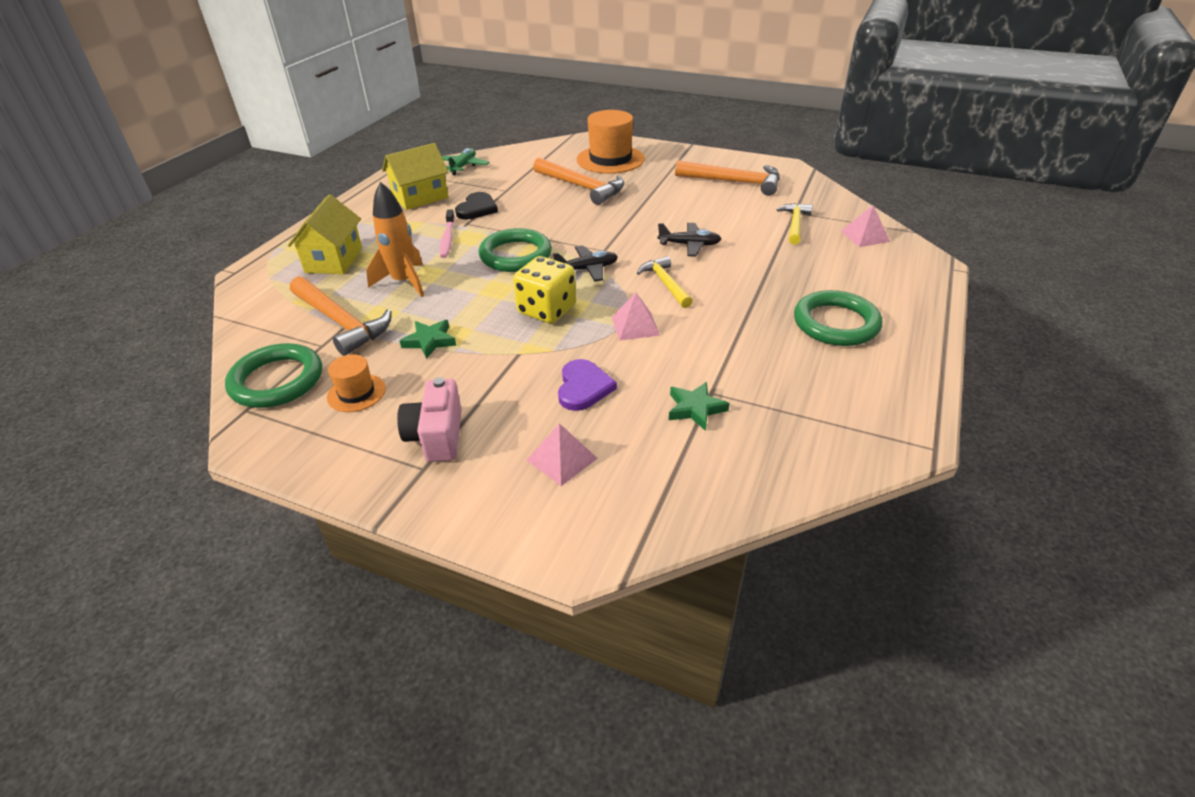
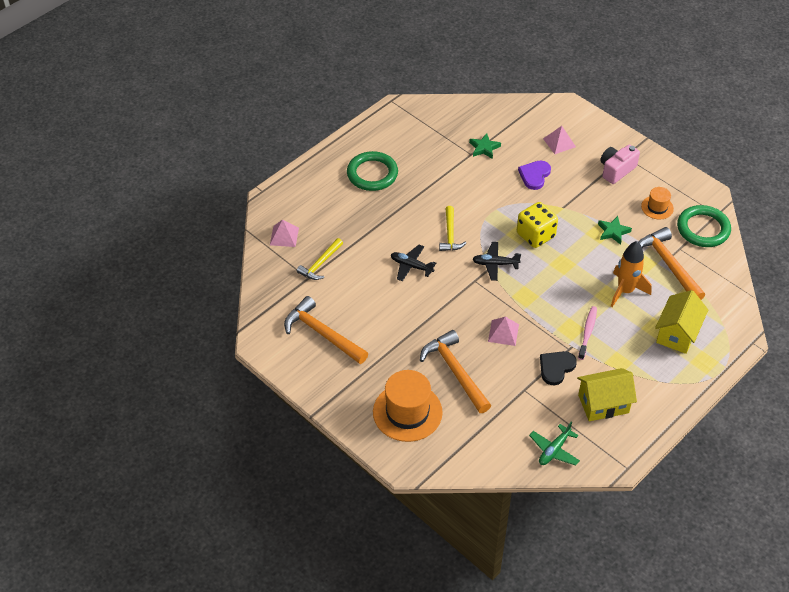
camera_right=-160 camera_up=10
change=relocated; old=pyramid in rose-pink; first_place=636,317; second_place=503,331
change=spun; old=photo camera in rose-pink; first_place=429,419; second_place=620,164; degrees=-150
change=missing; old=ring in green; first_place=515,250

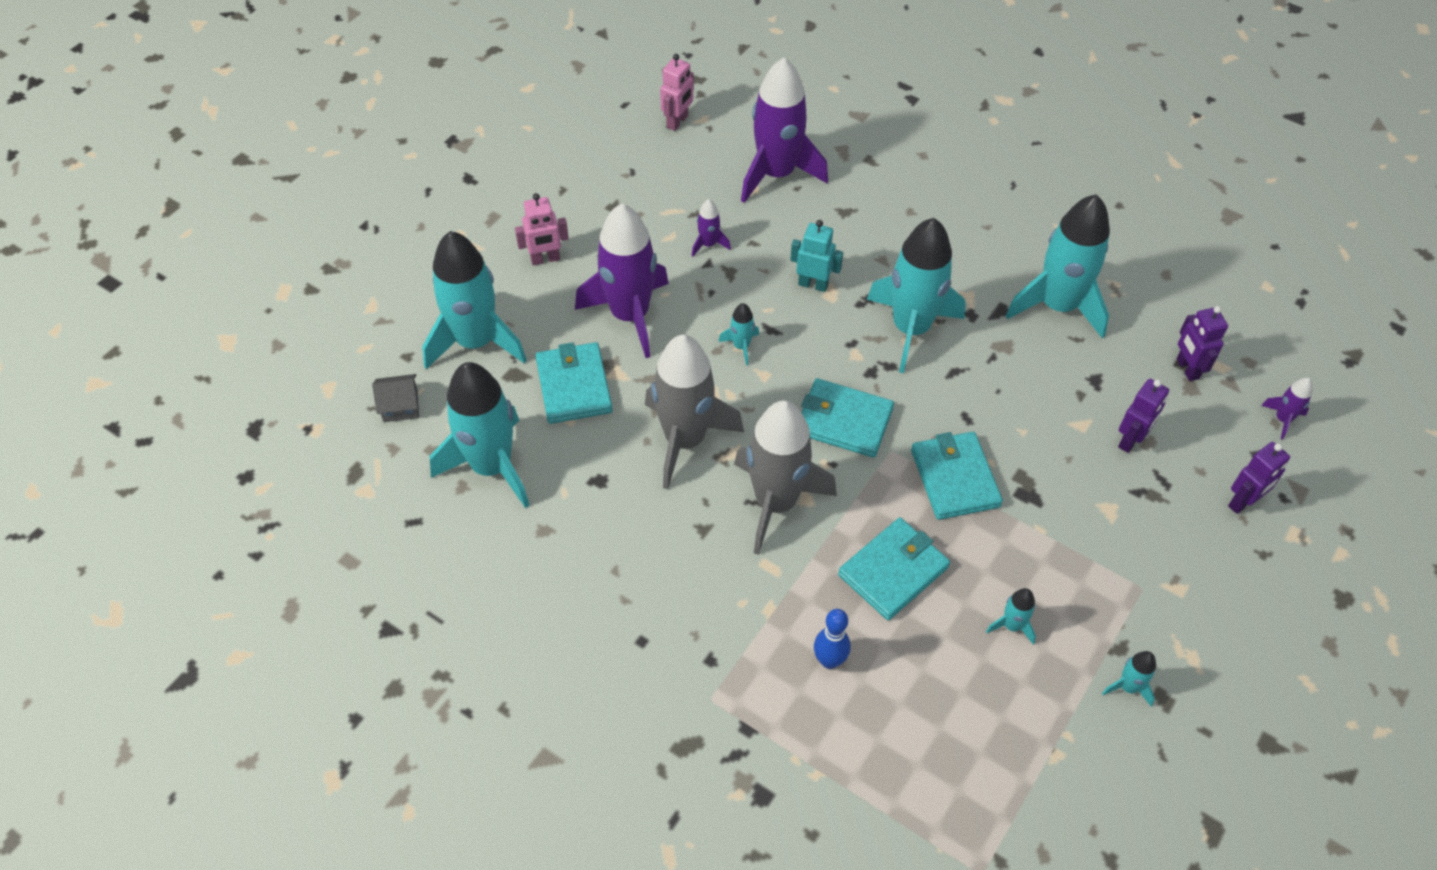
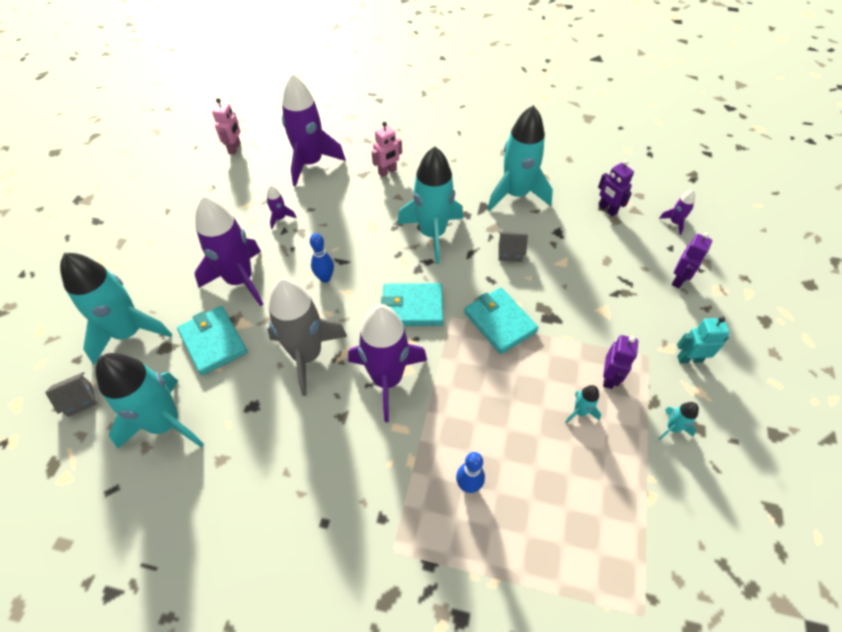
camera_right=-20 camera_up=0
change=exchanged; old=rocket in turquoise; new=bowling pin in blue; first_place=738,334; second_place=322,258
change=colour; old=rocket in grey; new=rocket in purple; first_place=785,477; second_place=387,363
change=relocated; old=robot figure in rose-pink; first_place=542,229; second_place=387,149
change=appeared; new=cottage in grey; second_place=513,246
change=relocated; old=robot figure in purple; first_place=1143,416; second_place=620,362
change=relocated; old=robot figure in turquoise; first_place=816,256; second_place=703,339
change=missing; old=wallet in turquoise; first_place=894,568

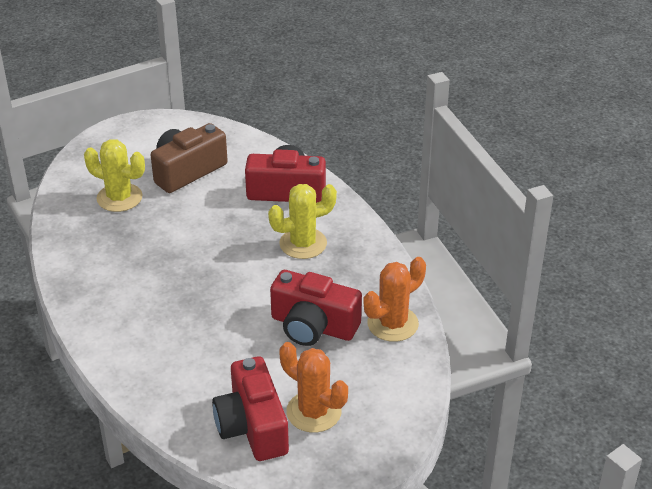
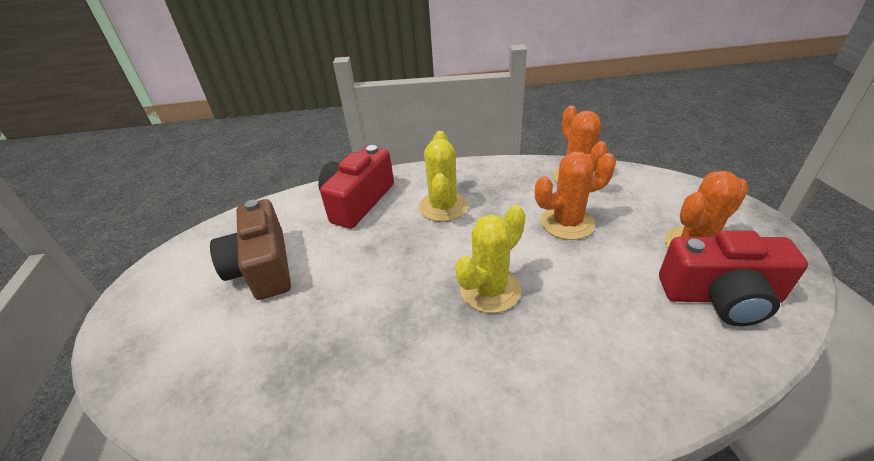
camera_right=-65 camera_up=0
change=relocated; old=saguaro cactus in golden; first_place=114,175; second_place=490,259
change=exchanged; old=photo camera in scarlet; new=saguaro cactus in orange-coloured; first_place=316,308; second_place=575,195

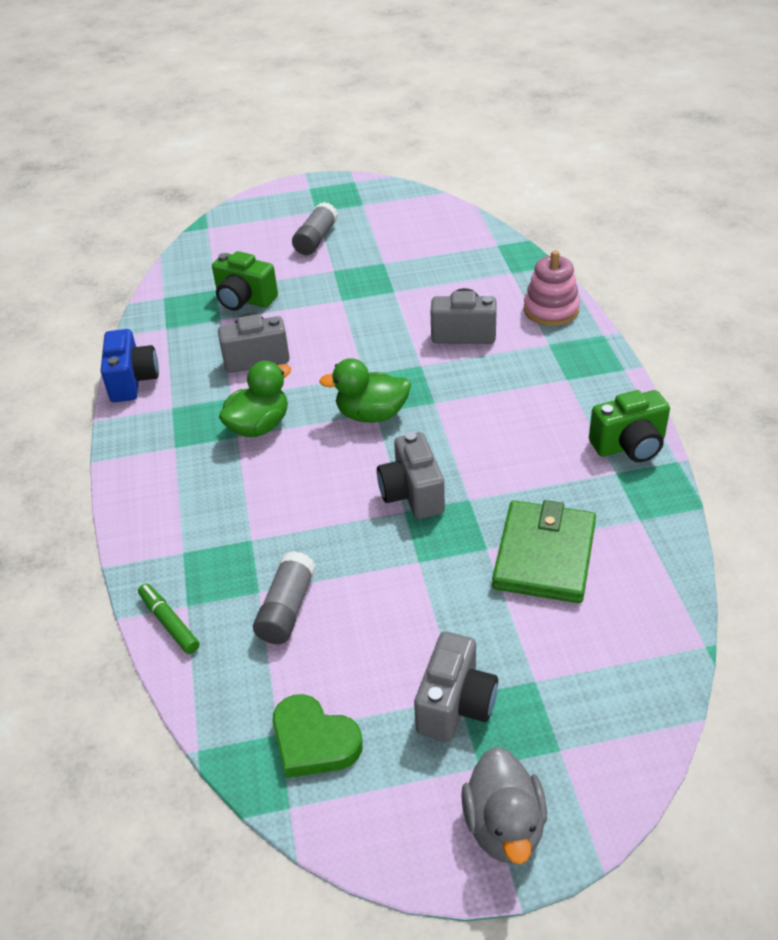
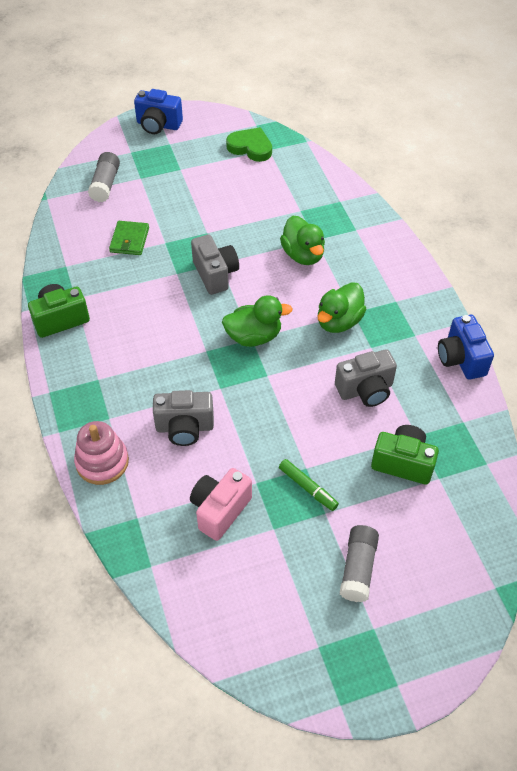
camera_right=170 camera_up=10
change=relocated; old=glue stick in grey; first_place=284,597; second_place=104,177
change=size; old=wallet in green; first_place=544,551; second_place=129,238; factor=0.59
change=exchanged; old=duck in grey; new=photo camera in blue; first_place=504,805; second_place=158,111
change=appeared; new=photo camera in rose-pink; second_place=221,504
change=relocated; old=marker pen in green; first_place=169,619; second_place=309,485
change=appeared; new=duck in green; second_place=302,240
change=missing; old=photo camera in grey; first_place=456,686

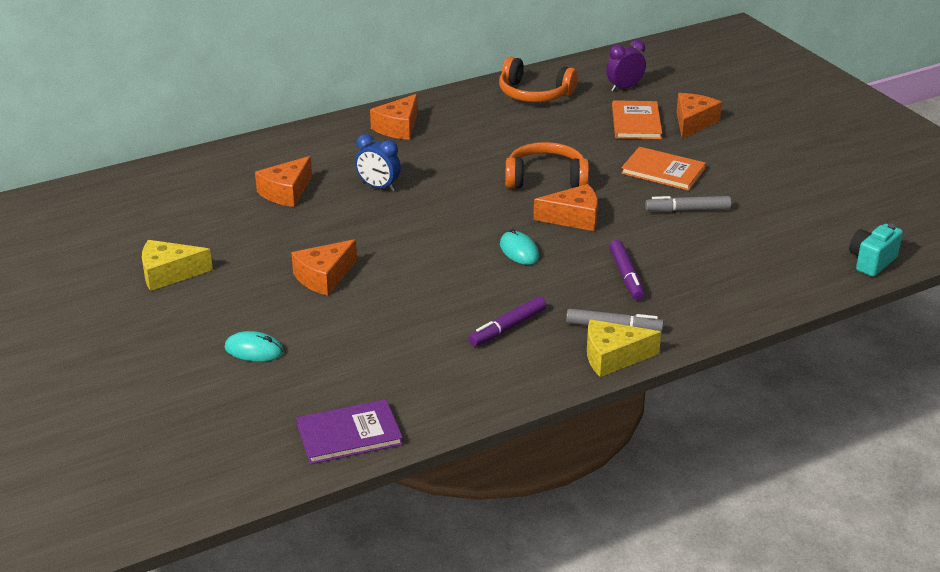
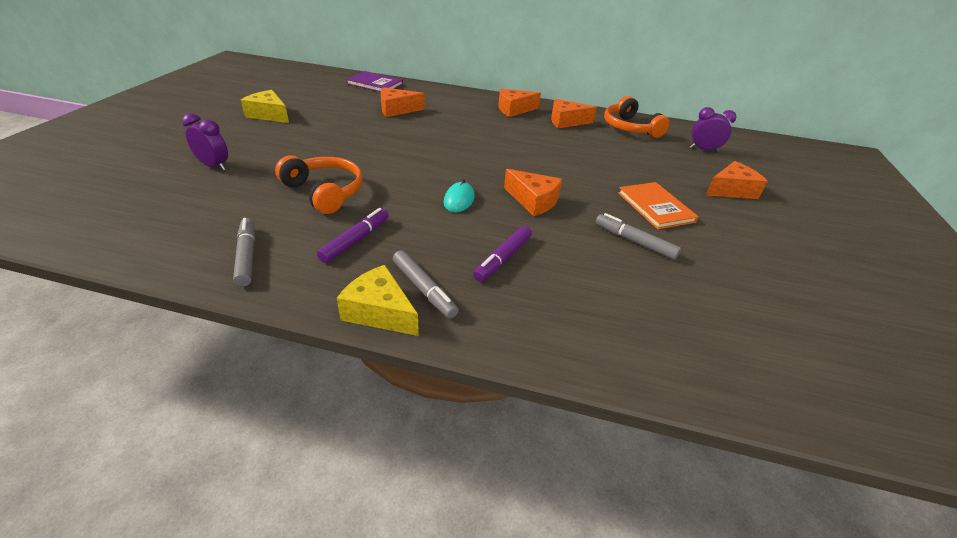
camera_right=40 camera_up=5
change=exchanged; old=computer mouse in turquoise; new=clock in purple; first_place=254,346; second_place=205,142
change=appeared; new=marker pen in grey; second_place=244,252
change=relocated; old=headphones in orange-coloured; first_place=547,165; second_place=319,184
change=spun; old=marker pen in purple; first_place=507,321; second_place=353,235; degrees=120
change=relocated; old=hardcover in purple; first_place=349,431; second_place=374,81
change=relocated; old=piece of cheese in orange-coloured; first_place=324,267; second_place=574,113
change=missing; old=clock in blue; first_place=378,162
change=missing; old=hardcover in orange-coloured; first_place=637,119
change=missing; old=photo camera in turquoise; first_place=876,250

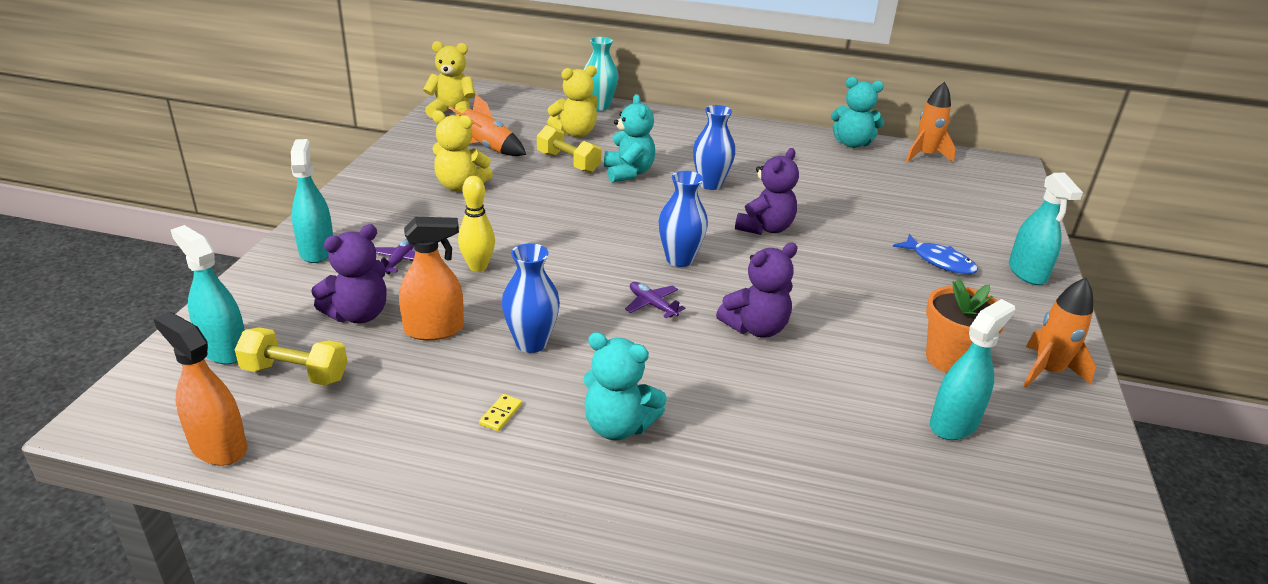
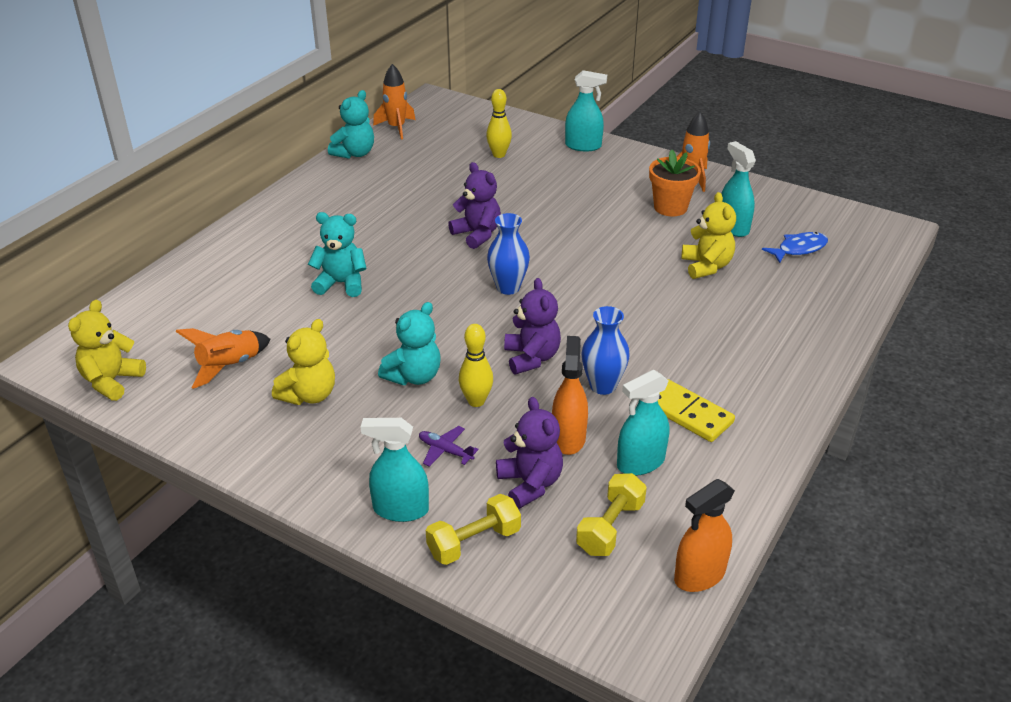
camera_right=-70 camera_up=5
change=relocated; old=teddy bear in turquoise; first_place=625,386; second_place=409,343
change=relocated; old=dumbbell in golden; first_place=569,149; second_place=473,529
change=appeared; new=bowling pin in golden; second_place=499,123
change=relocated; old=teddy bear in purple; first_place=757,290; second_place=532,326
change=relocated; old=spray cleaner in turquoise; first_place=208,294; second_place=643,423
change=size; old=domino piece in golden; first_place=500,412; second_place=696,410; factor=2.33
change=relocated; old=teddy bear in golden; first_place=572,101; second_place=708,235
change=relocated; old=fish in blue; first_place=935,254; second_place=795,247
change=missing; old=flower vase in turquoise; first_place=601,74
change=missing; old=plane in purple; first_place=655,300
change=missing; old=flower vase in blue; first_place=714,147

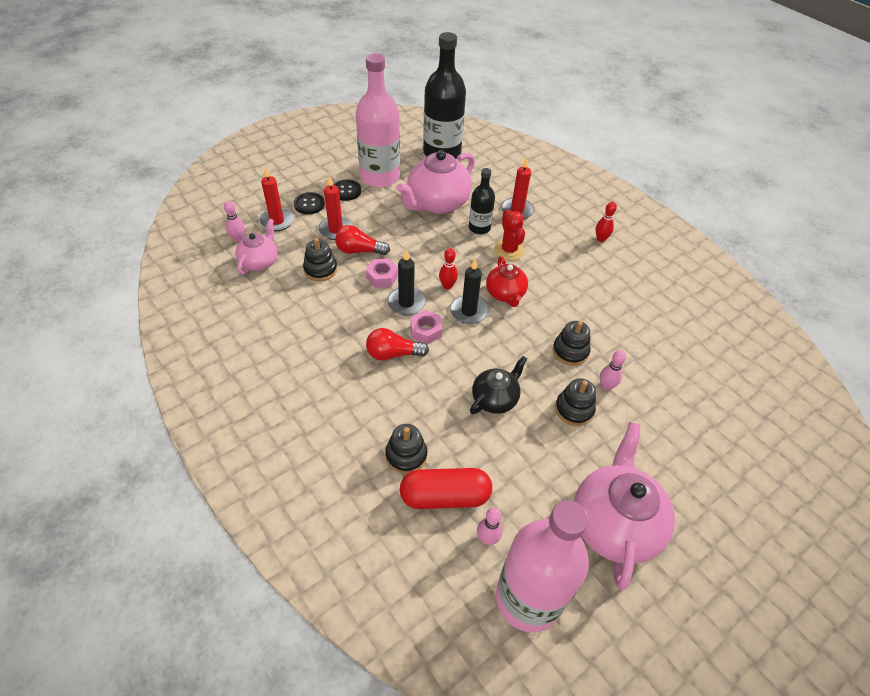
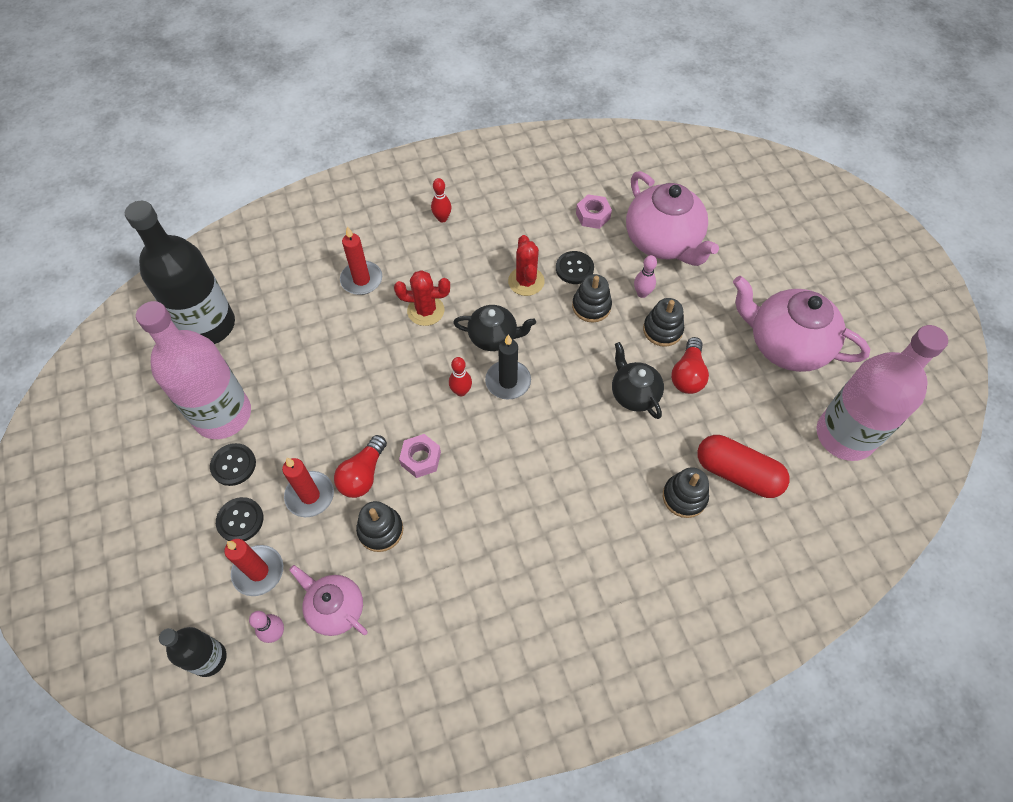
camera_right=-70 camera_up=10
change=relocated; old=drink bottle in jet-black; first_place=482,201; second_place=192,652
change=colour; old=tea pot in scarlet; new=tea pot in jet-black; first_place=507,281; second_place=494,328
change=appeared; new=saguaro cactus in scarlet; second_place=526,265
change=appeared; new=sewing button in jet-black; second_place=575,267
change=relocated; old=hex nut in rose-pink; first_place=426,327; second_place=594,211
change=relocated; old=tea pot in rose-pink; first_place=435,182; second_place=672,218
change=relocated; old=bulb in scarlet; first_place=397,344; second_place=690,365
change=spun; old=capsule in scarlet; first_place=446,488; second_place=743,466; degrees=-75
change=missing; old=pillar candle in jet-black; first_place=406,282
change=missing; old=bowling pin in rose-pink; first_place=490,526

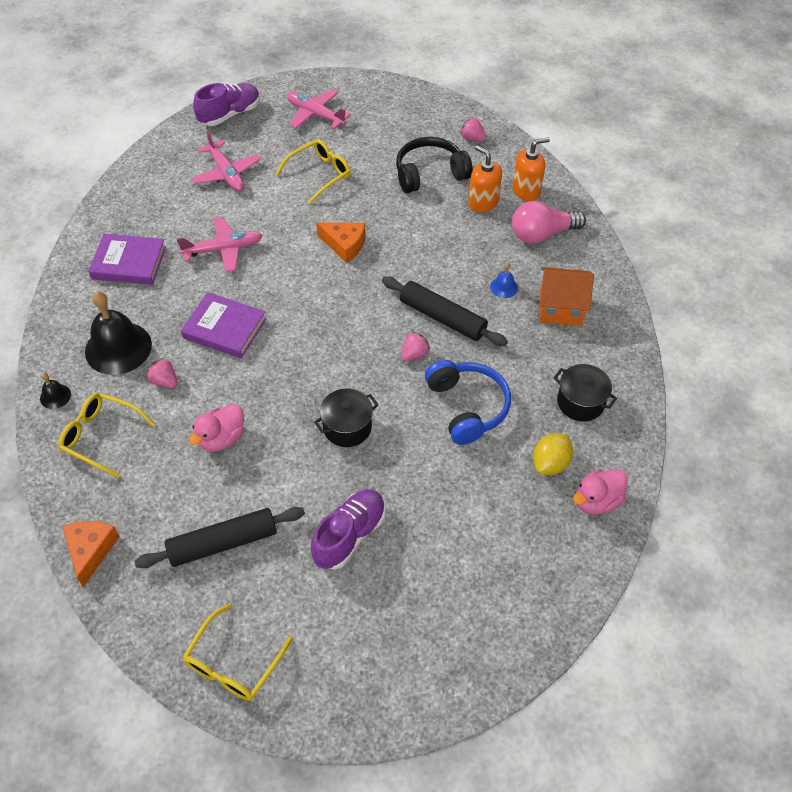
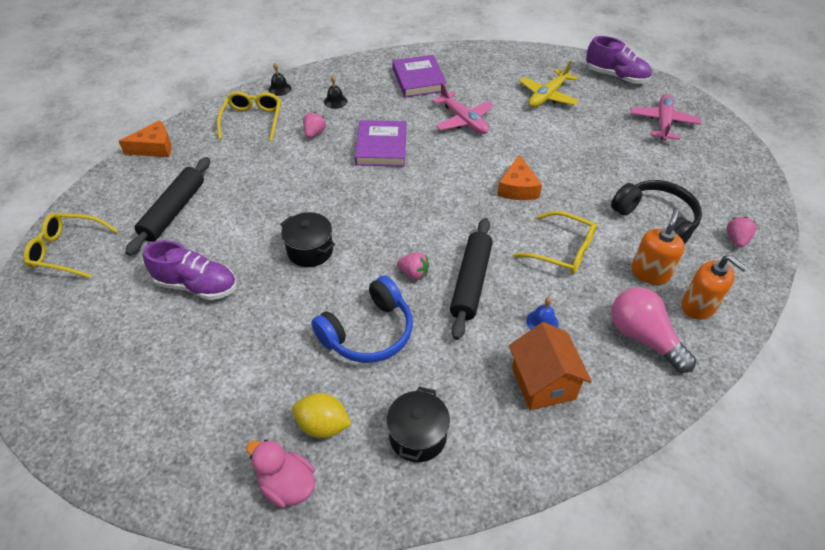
camera_right=70 camera_up=-5
change=spun; old=dough roller in jet-black; first_place=219,537; second_place=167,206; degrees=60
change=size; old=hand bell in jet-black; first_place=118,333; second_place=335,92; factor=0.44
change=relocated; old=spectacles in golden; first_place=313,171; second_place=555,242
change=colour; old=plane in rose-pink; new=plane in golden; first_place=226,161; second_place=549,84
change=missing; old=duck in rose-pink; first_place=216,428

